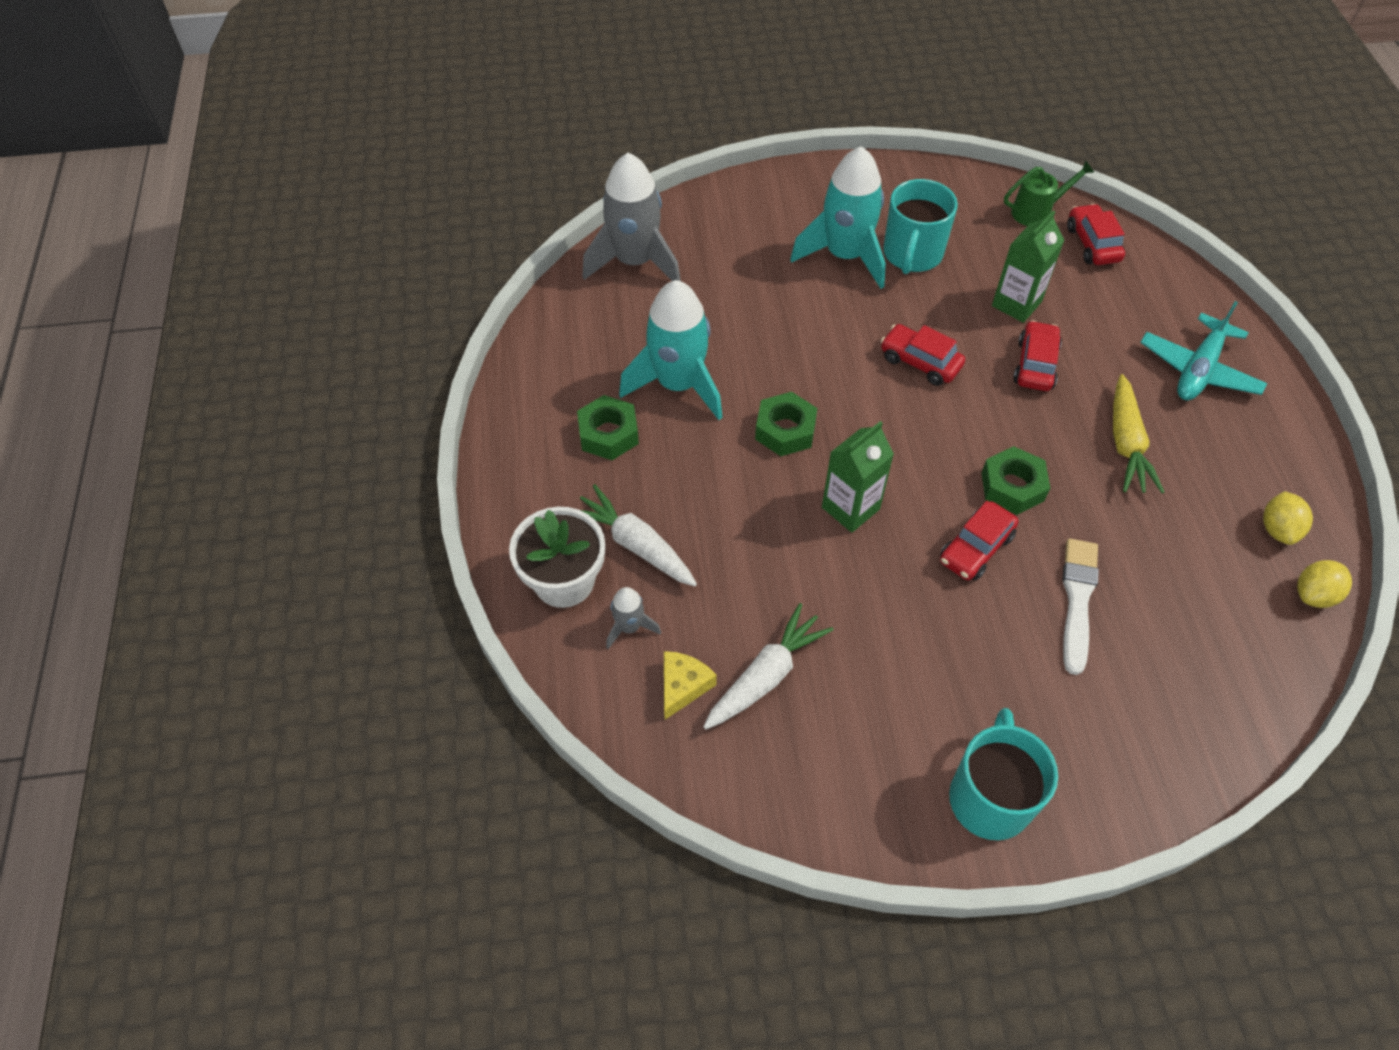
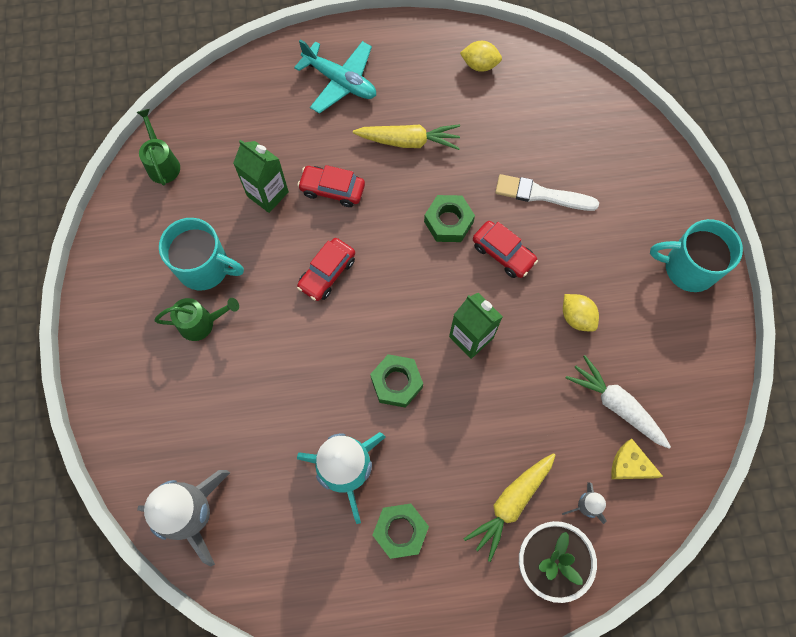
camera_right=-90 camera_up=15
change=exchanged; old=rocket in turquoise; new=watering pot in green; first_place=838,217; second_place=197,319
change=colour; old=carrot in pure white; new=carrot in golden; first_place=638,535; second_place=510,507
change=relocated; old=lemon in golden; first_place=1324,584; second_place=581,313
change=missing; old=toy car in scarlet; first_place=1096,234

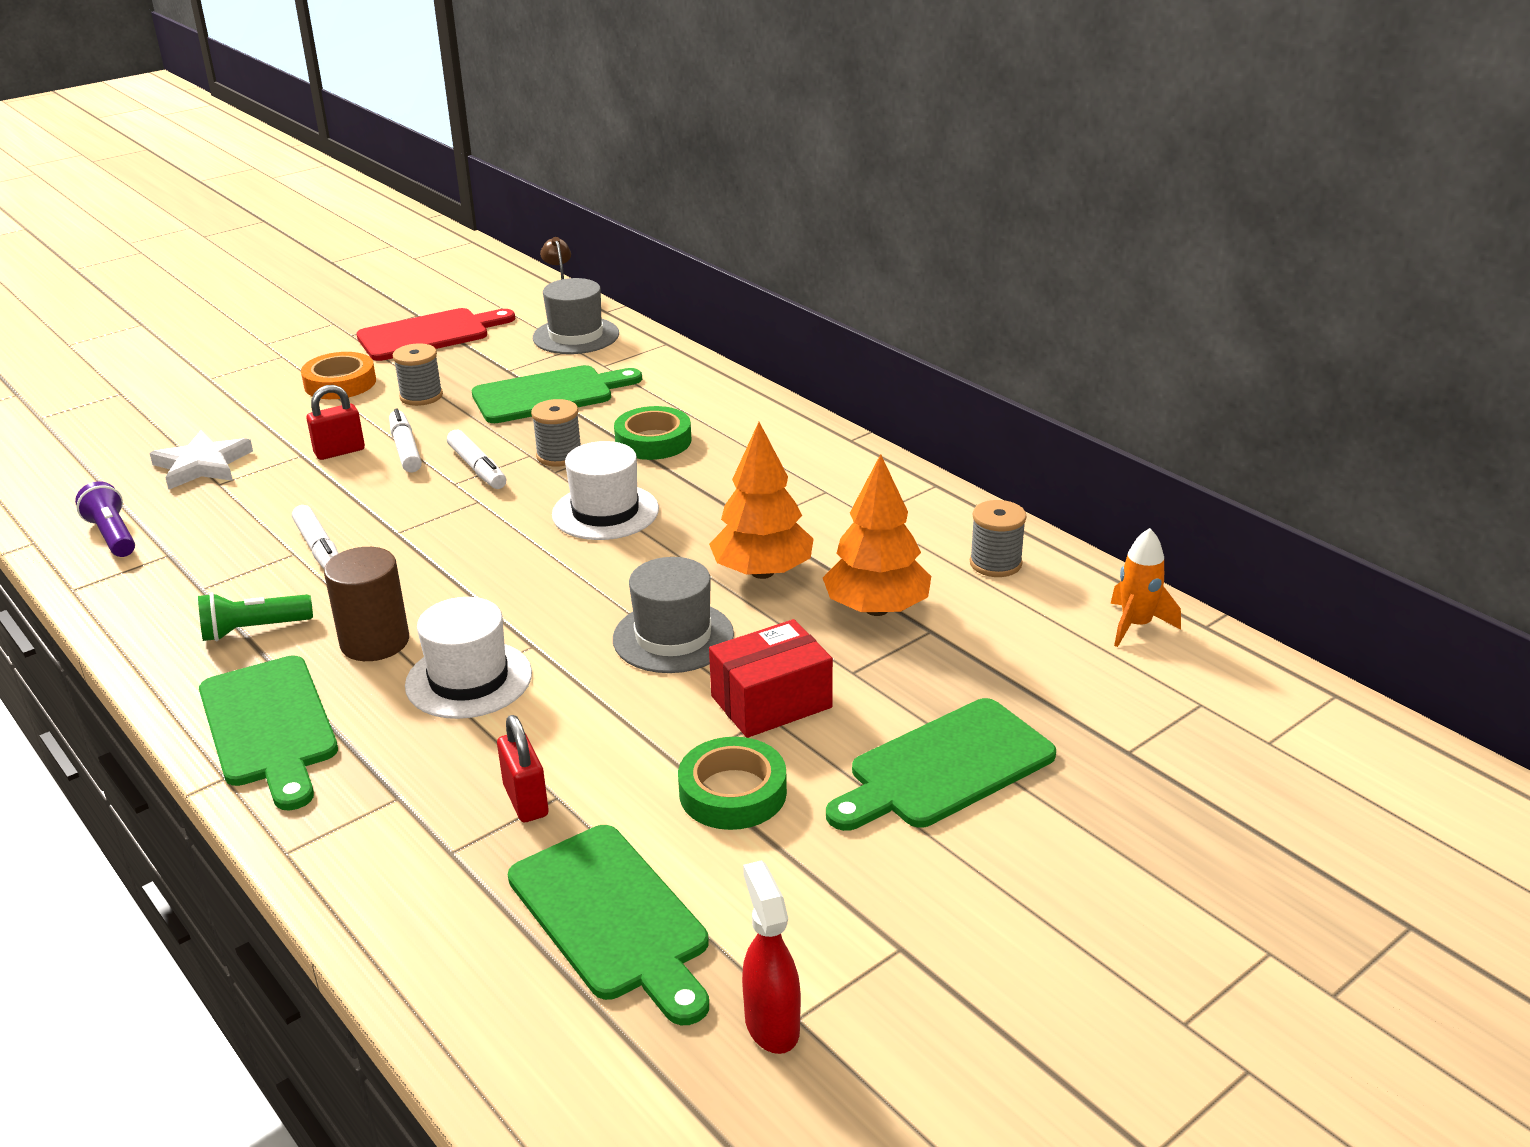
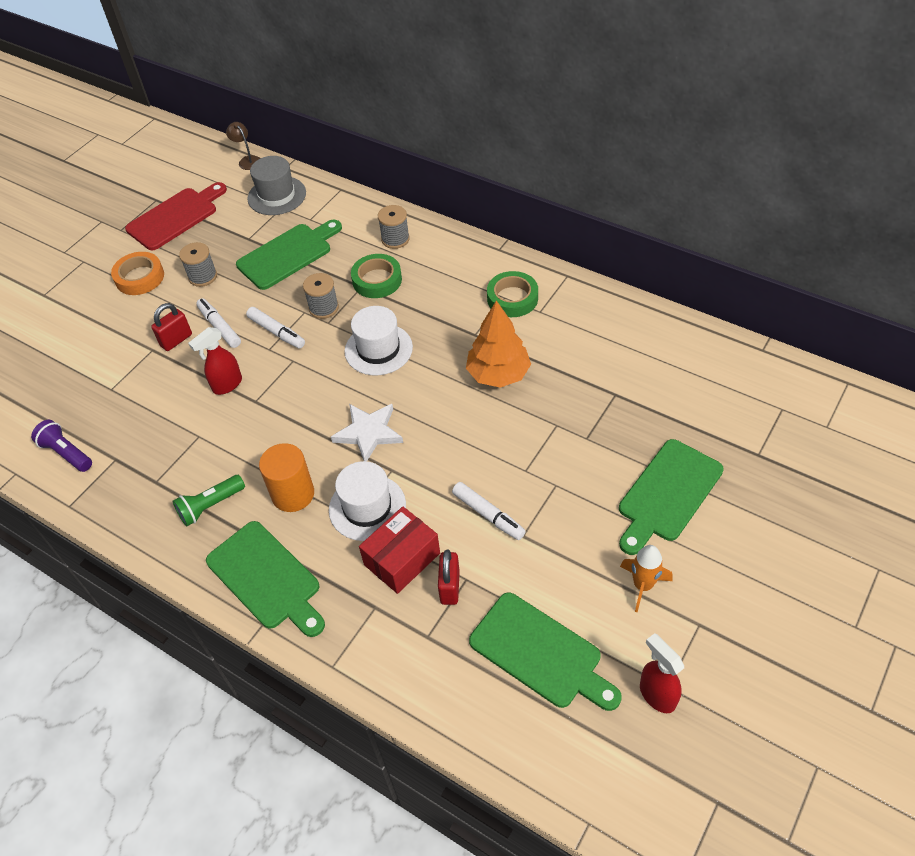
camera_right=-15 camera_up=20
change=appeared; new=spray cleaner in scarlet; second_place=215,361
change=colour; old=cylinder shape in dark brown; new=cylinder shape in orange-coloured; first_place=366,604; second_place=286,477
change=relocated; old=star shape in pure white; first_place=201,459; second_place=367,432
change=relocated; old=package in scarlet; first_place=771,678; second_place=399,550
change=relocated; old=spool in grey; first_place=998,538; second_place=394,227
change=spun; old=lock in scarlet; first_place=522,768; second_place=449,577; degrees=45
change=relocated; old=marker pen in pure white; first_place=315,537; second_place=489,511
change=relocated; old=tape in green; first_place=732,783; second_place=512,294
change=relocated; old=rocket in orange-coloured; first_place=1146,587; second_place=646,578
change=missing; old=top hat in grey; first_place=673,615
change=missing; old=tree in orange-coloured; first_place=877,535

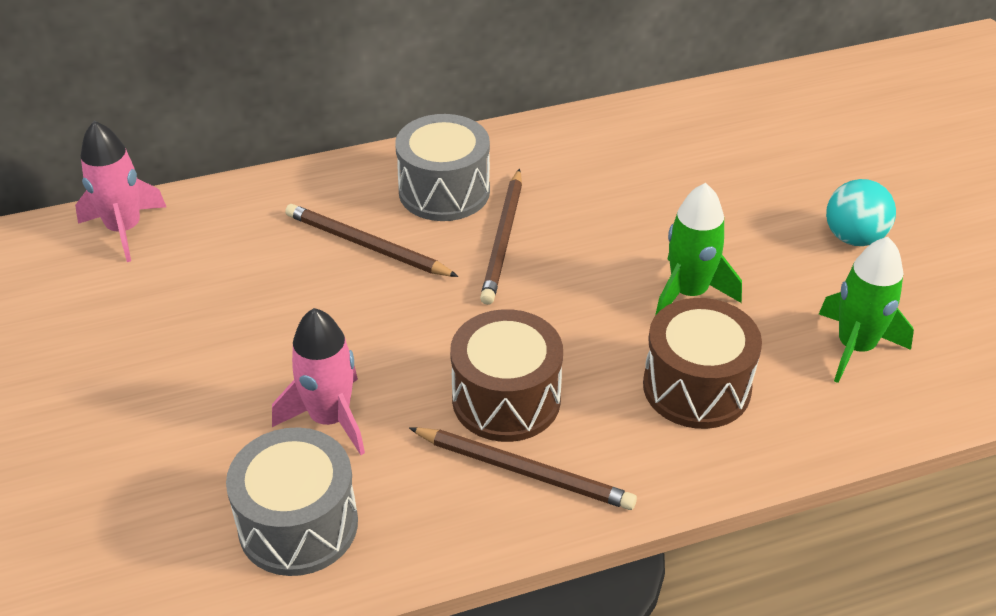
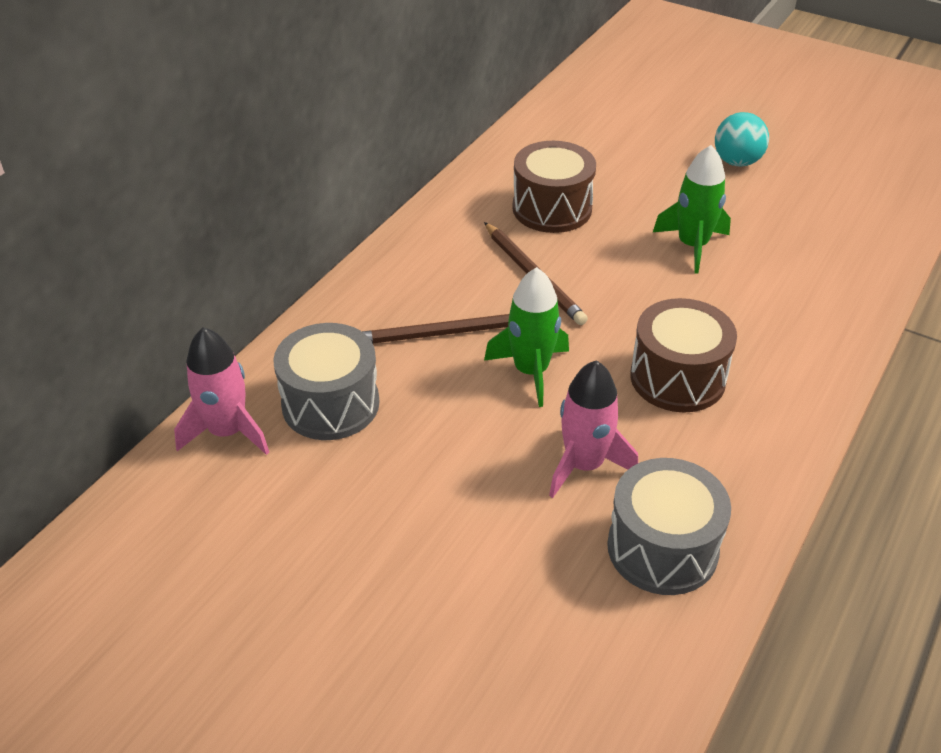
camera_right=-40 camera_up=0
change=relocated; old=snare drum in grey; first_place=442,167; second_place=326,381
change=relocated; old=rocket in green; first_place=866,310; second_place=526,337
change=relocated; old=snare drum in dark brown; first_place=702,363; second_place=554,187
change=missing; old=pencil in dark brown; first_place=523,468

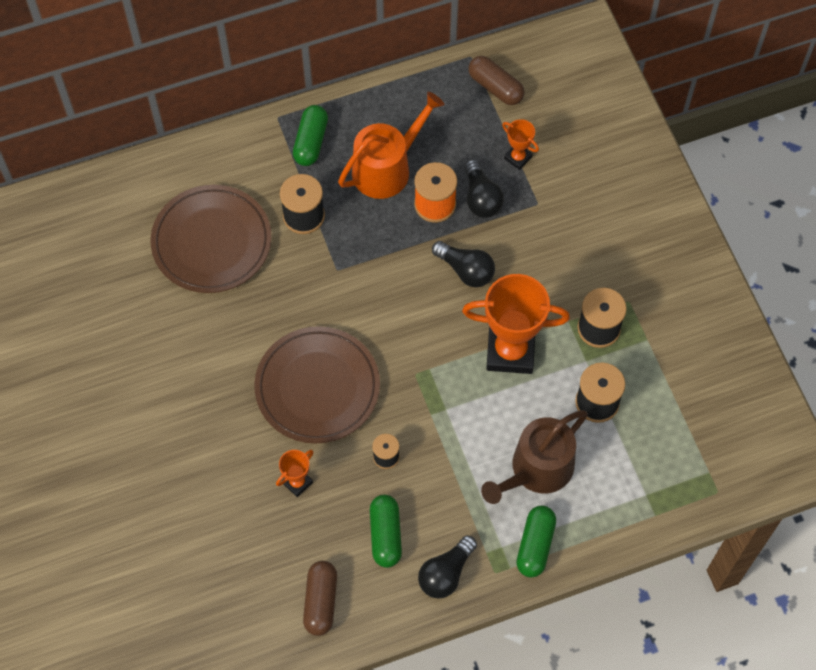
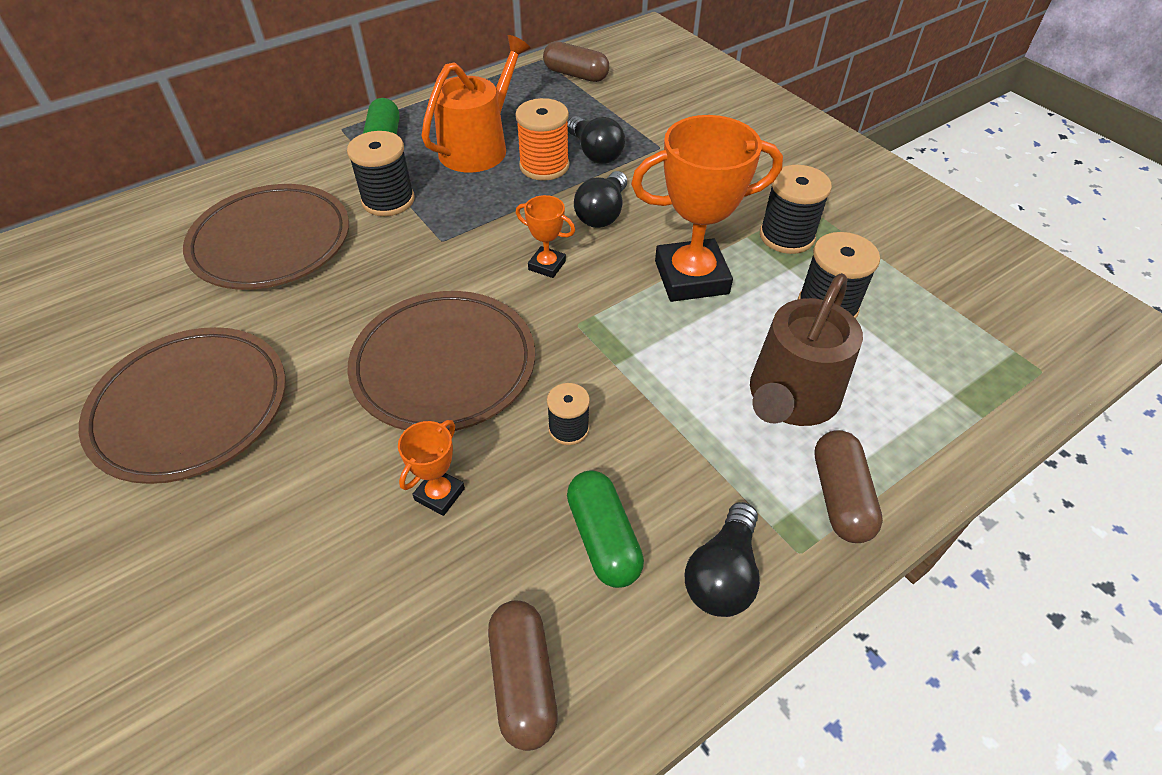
camera_right=-15 camera_up=-15
change=appeared; new=flat dish in dark brown; second_place=182,405
change=relocated; old=award cup in orange-coloured; first_place=520,144; second_place=545,236
change=spun; old=bulb in jet-black; first_place=463,264; second_place=600,199; degrees=90
change=colour; old=capsule in green; new=capsule in dark brown; first_place=536,542; second_place=848,486

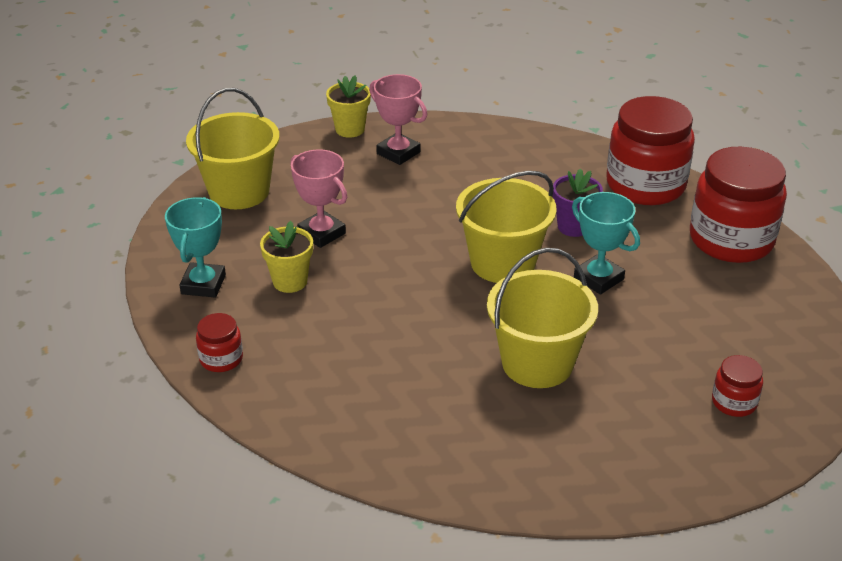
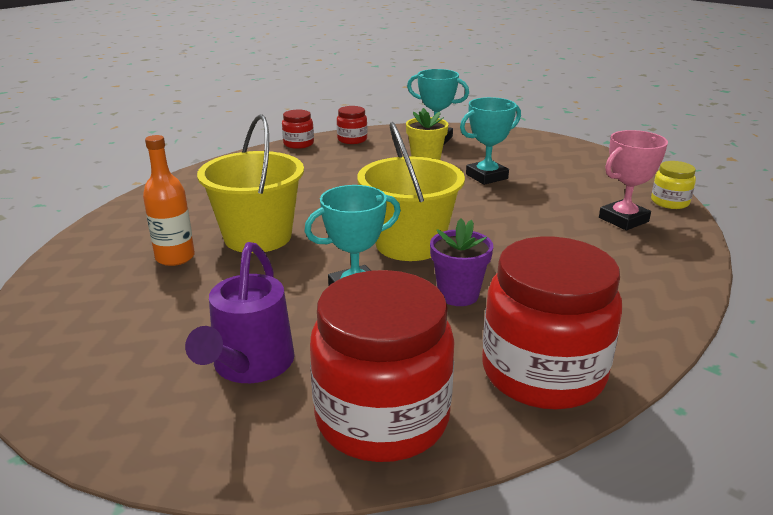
camera_right=105 camera_up=-10
change=appeared; new=drink bottle in orange-coloured; second_place=169,200
change=appeared; new=watering pot in purple; second_place=240,312
change=relocated; old=preserve jar in scarlet; first_place=737,386; second_place=298,129
change=colour; old=award cup in rose-pink; new=award cup in turquoise; first_place=318,198; second_place=490,141
change=exchanged; old=plant pot in golden; new=preserve jar in golden; first_place=348,107; second_place=673,185
change=missing; old=sand bucket in golden; first_place=233,148

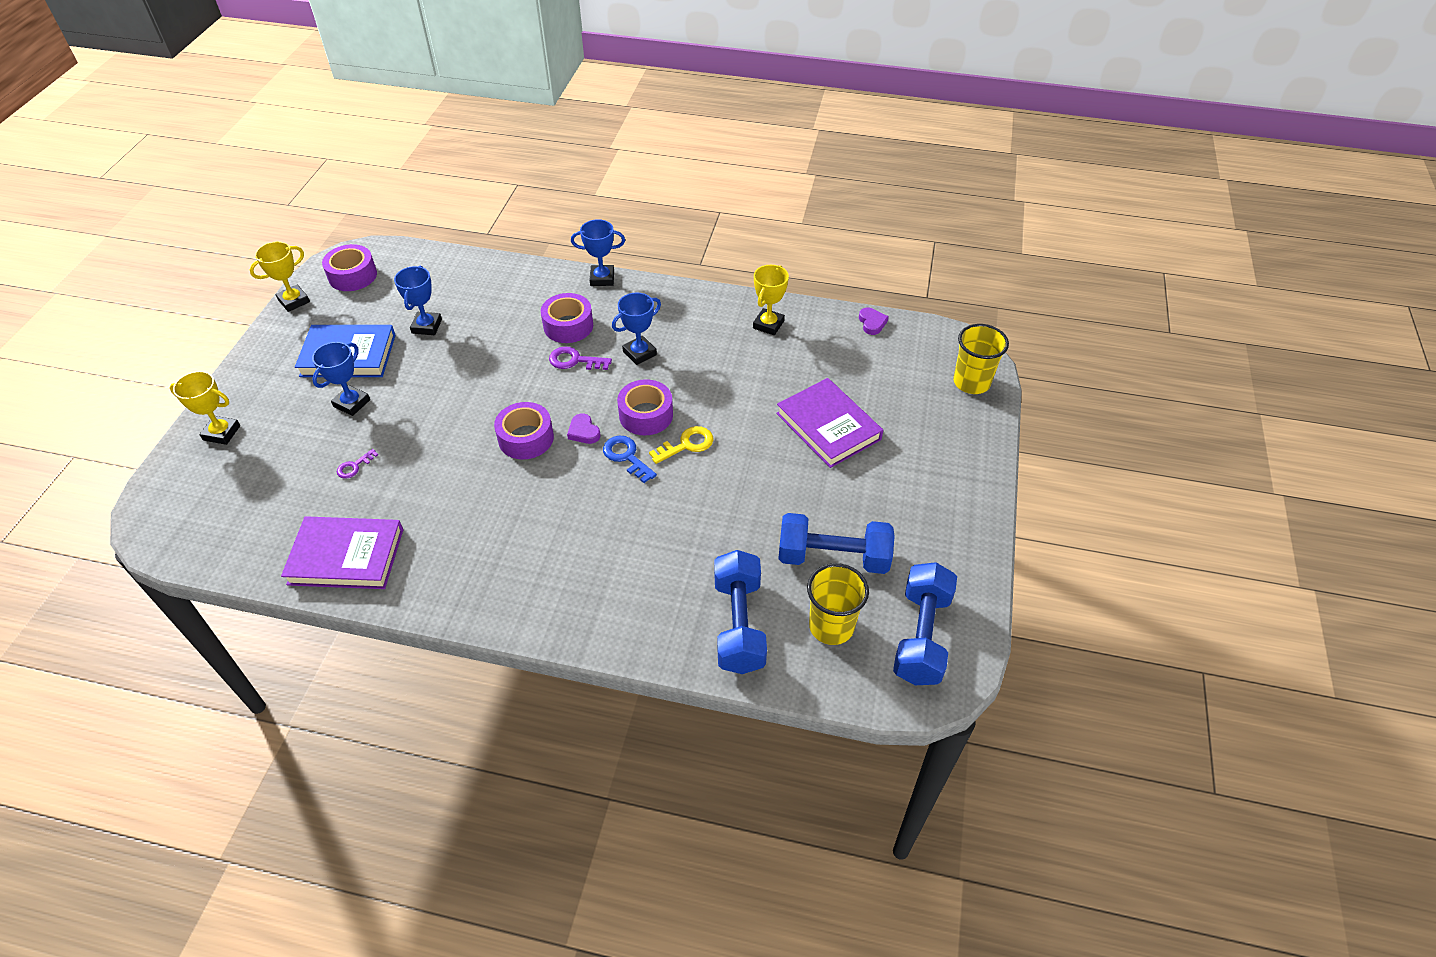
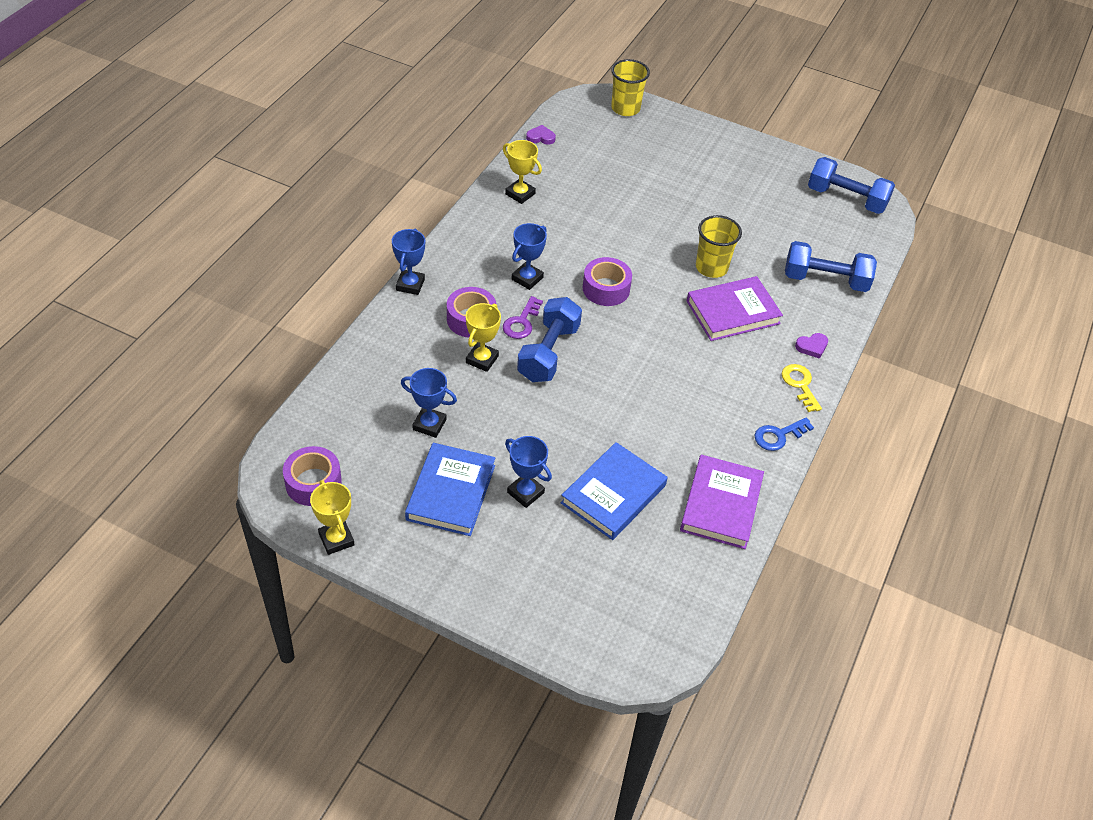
camera_right=-80 camera_up=0
change=relocated; old=award cup in golden; first_place=205,408; second_place=483,337
change=spun; old=award cup in blue; first_place=636,329; second_place=529,256; degrees=60
change=relocated; old=dumbbell in blue; first_place=836,543; second_place=549,339
change=exchanged; old=door key in purple; new=hardcover in blue; first_place=357,464; second_place=614,491
change=relocated; old=hardcover in purple; first_place=829,423; second_place=735,308
change=relocated; old=cup in golden; first_place=838,604; second_place=719,246
change=relocated; old=door key in blue; first_place=630,459; second_place=784,434
change=relocated; old=door key in golden; first_place=681,445; second_place=802,388
change=relocated; old=heart shape in purple; first_place=584,429; second_place=811,346
change=missing; old=tape in purple; first_place=524,431

